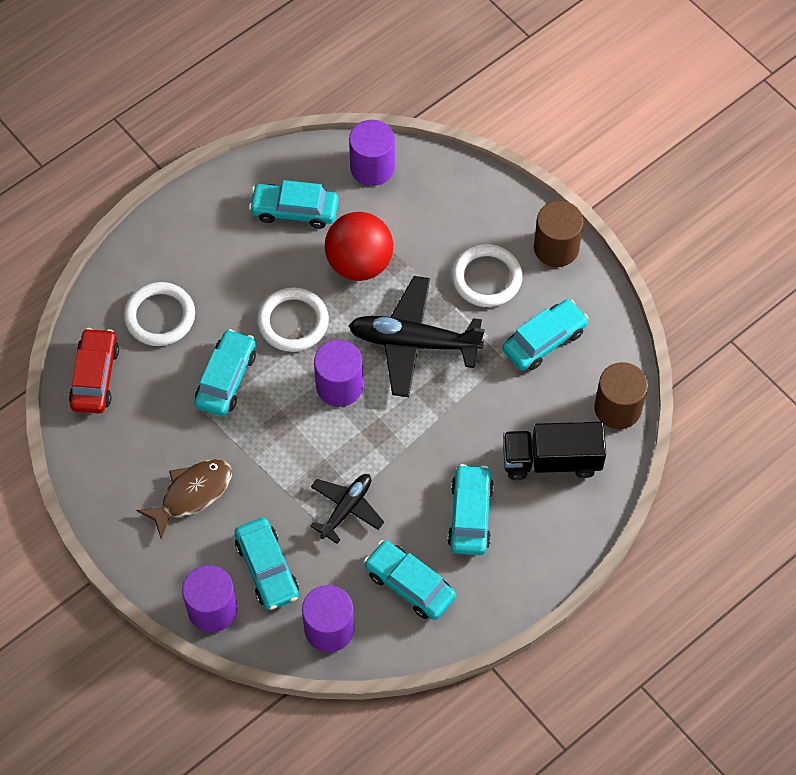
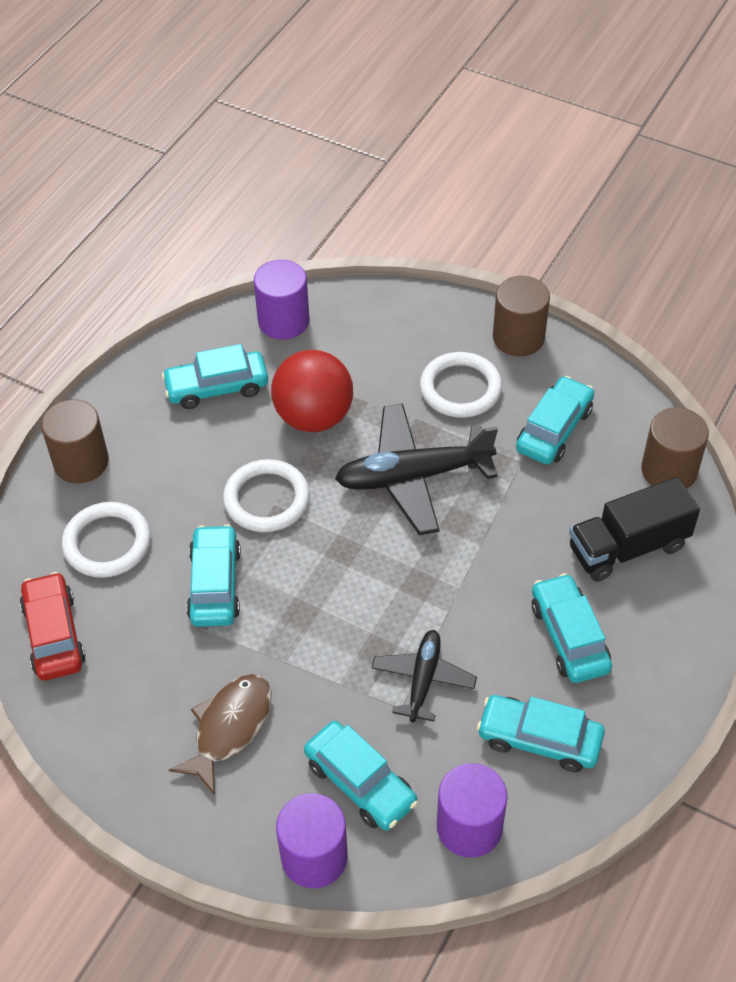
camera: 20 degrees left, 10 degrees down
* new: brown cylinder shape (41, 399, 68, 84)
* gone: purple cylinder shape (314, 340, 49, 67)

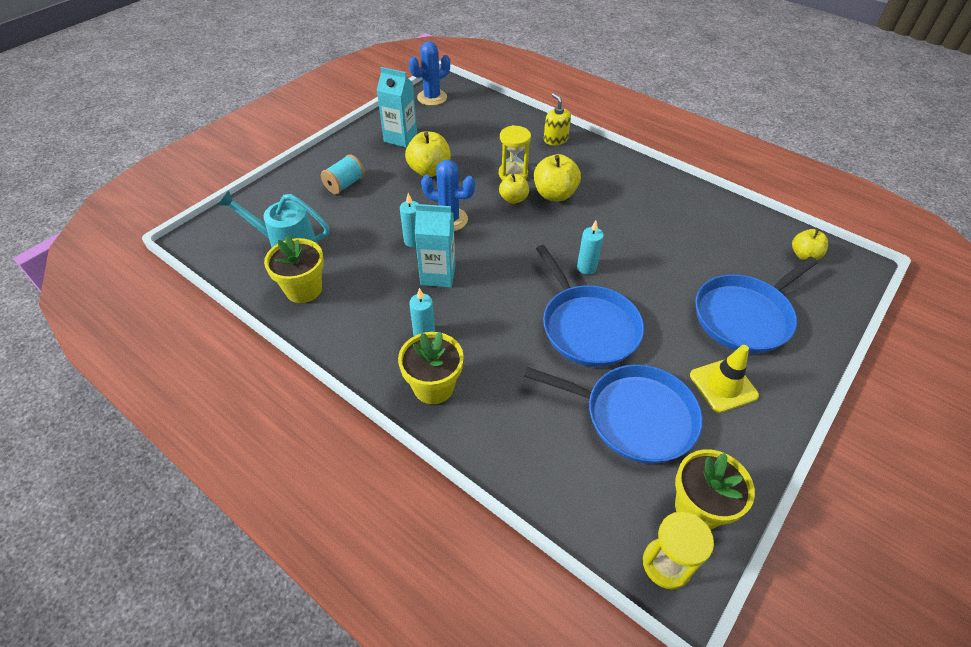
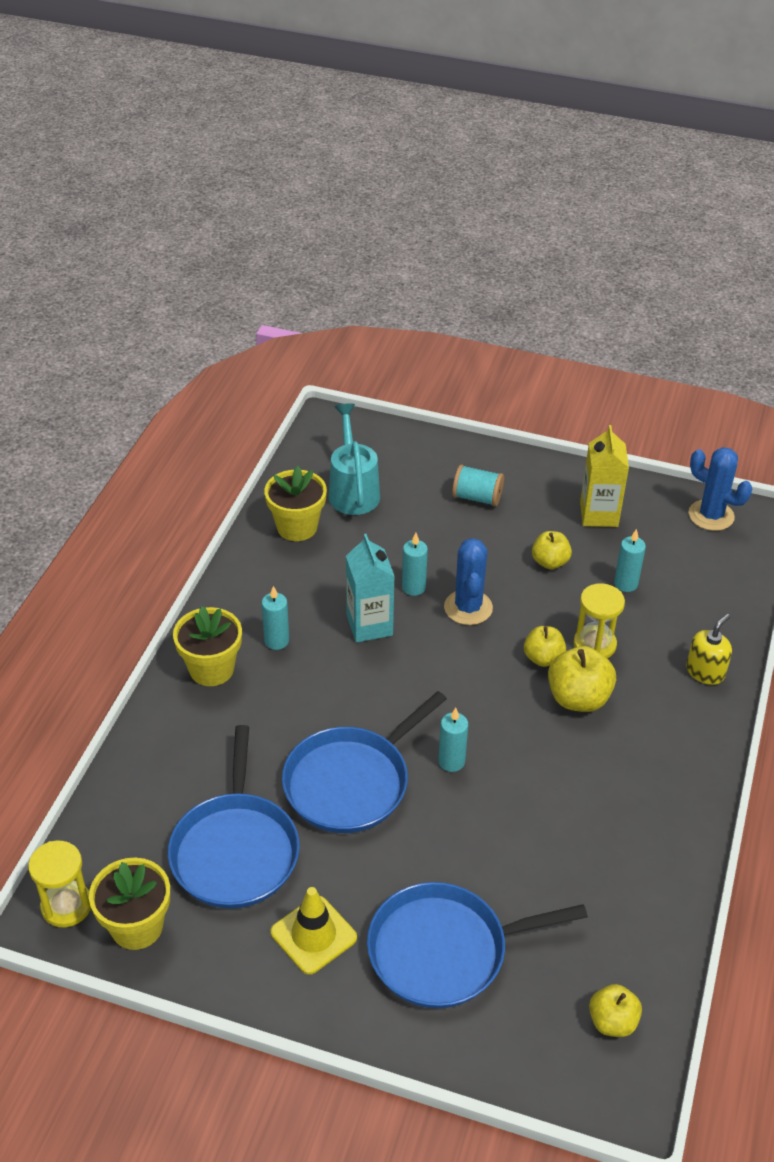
camera: 70 degrees right, 5 degrees down
* rotated: blue frying pan (695, 256, 123, 97) = (367, 882, 221, 126) 45 degrees counterclockwise
* scaled: yellow apple fruit (405, 131, 46, 46) = (532, 531, 40, 38) x0.64
* repainted: teal milk carton (377, 67, 40, 80) to yellow milk carton (580, 425, 49, 102)
* new: teal wax candle (614, 529, 32, 63)

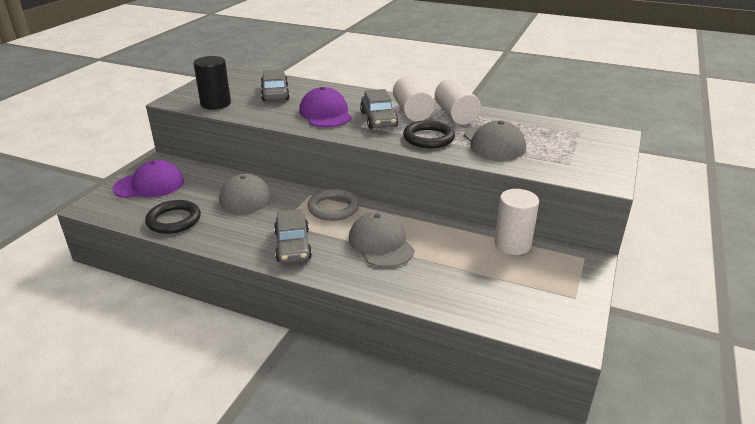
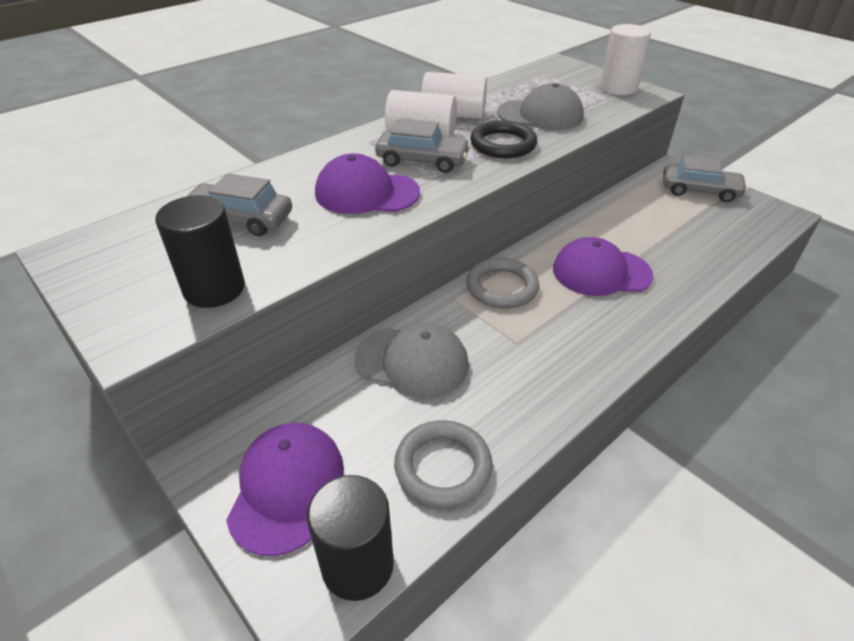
camera: 65 degrees left, 10 degrees up
* new: ebony cylinder shape (307, 475, 87, 126)
* repainted: ebony ring (145, 200, 56, 34) to ash-grey ring (394, 420, 99, 88)
* repainted: ash-grey peaked cap (349, 211, 66, 56) to purple peaked cap (553, 237, 101, 59)
* shifted: pure white cylinder shape (494, 189, 45, 66) to (600, 24, 51, 71)
* shifted: ash-grey car (274, 209, 38, 54) to (663, 155, 85, 47)

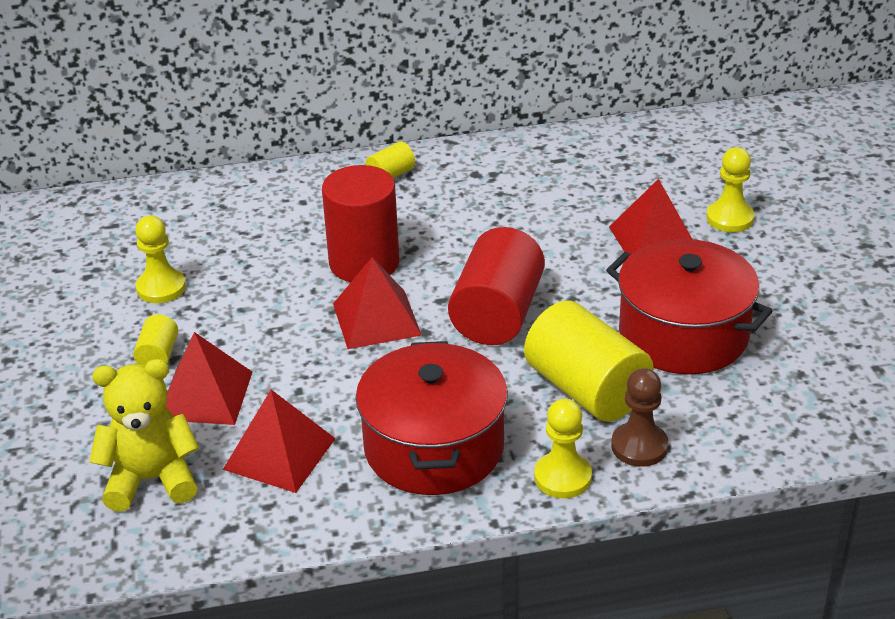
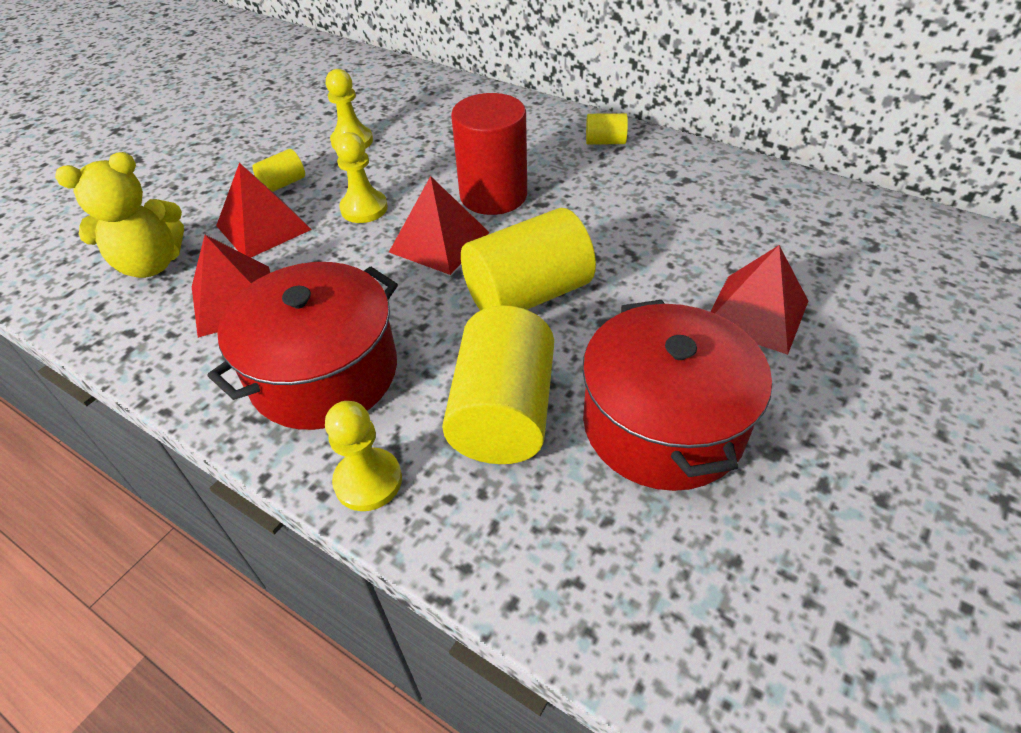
camera: 45 degrees right, 10 degrees up
* rotated: yellow teddy (89, 359, 110, 153) = (55, 152, 129, 126) 120 degrees clockwise
* shifted: yellow game pawn (706, 147, 48, 85) to (335, 132, 53, 91)
* repainted: scarlet cylinder shape (448, 227, 97, 118) to yellow cylinder shape (461, 208, 135, 103)
* gone: brown game pawn (611, 368, 57, 99)

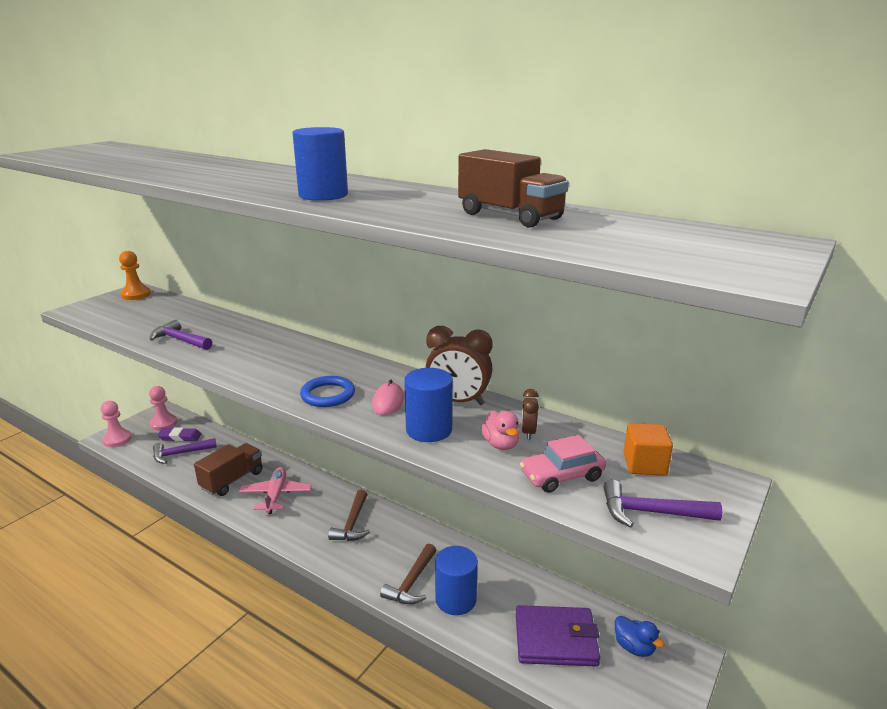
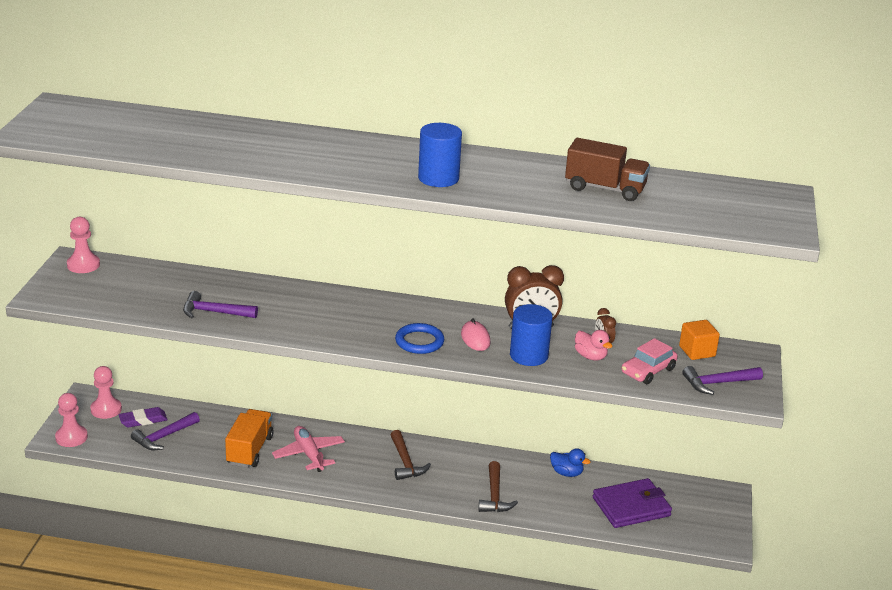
camera: 25 degrees left, 5 degrees up
* repainted: orange-coloured game pawn (119, 251, 32, 49) to rosy game pawn (67, 217, 33, 56)
* repainted: brown lorry (194, 443, 69, 53) to orange-coloured lorry (225, 409, 49, 59)
* shifted: blue rubber duck (615, 616, 49, 41) to (550, 448, 41, 29)
* gone: blue cylinder shape (435, 546, 43, 69)

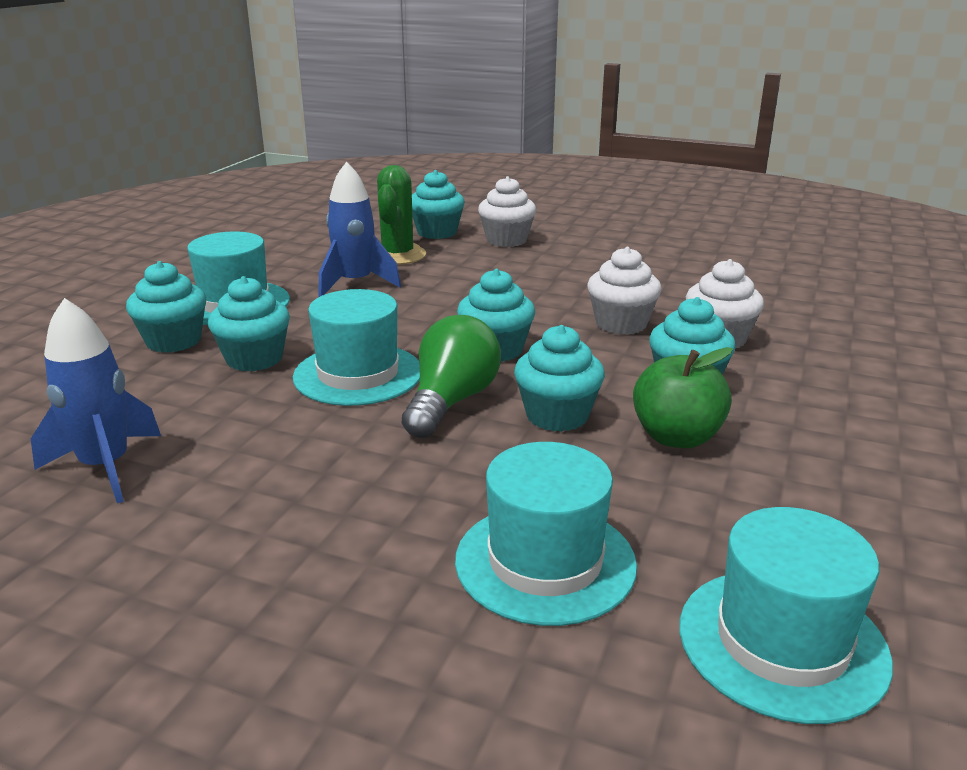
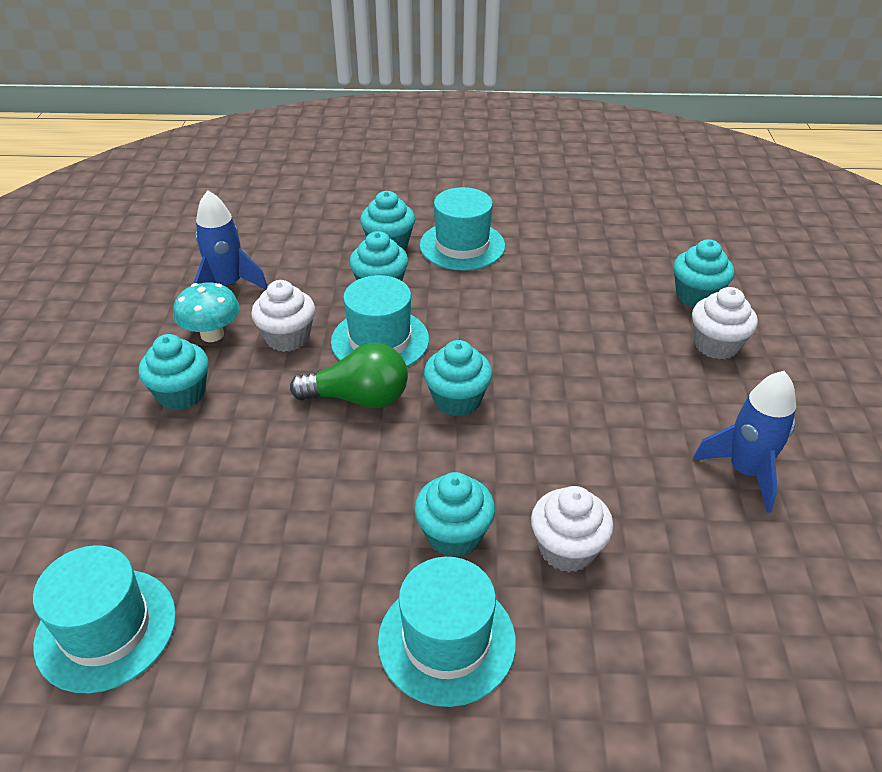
camera: 70 degrees right, 15 degrees up
* shifted: teal fairy cake (514, 325, 91, 107) to (139, 334, 70, 76)
* new: teal fungus (173, 282, 67, 60)
* shifted: pure white fairy cake (587, 247, 75, 88) to (251, 280, 64, 72)
* shifted: teal hat (455, 442, 182, 184) to (378, 557, 138, 150)
* shifted: blue rocket (318, 162, 83, 135) to (693, 371, 103, 142)
* gone: leaf-green saguaro cactus (377, 165, 49, 100)
* gone: leaf-green apple fruit (633, 347, 100, 101)

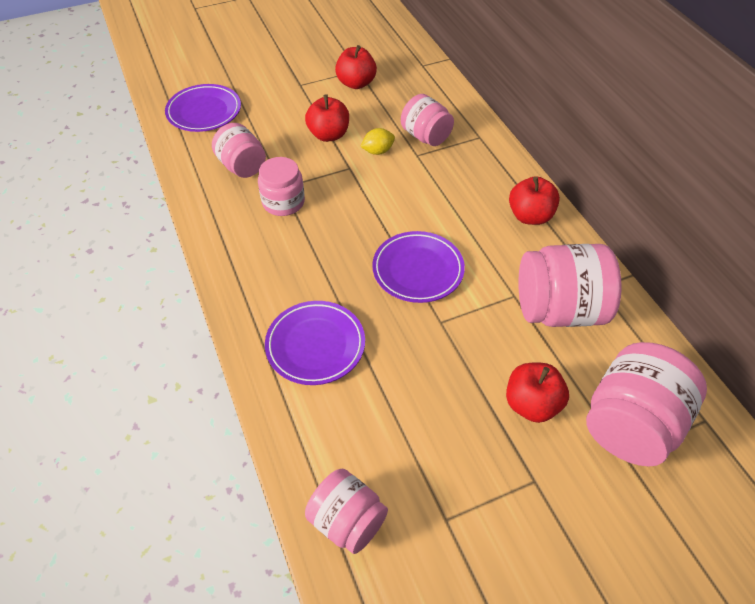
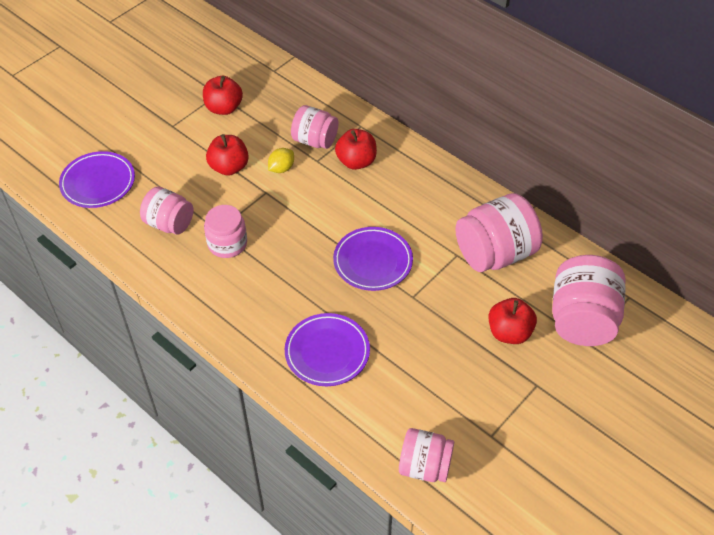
camera: 25 degrees left, 0 degrees up
* shifted: scarlet apple fruit (509, 176, 51, 49) to (335, 129, 42, 41)

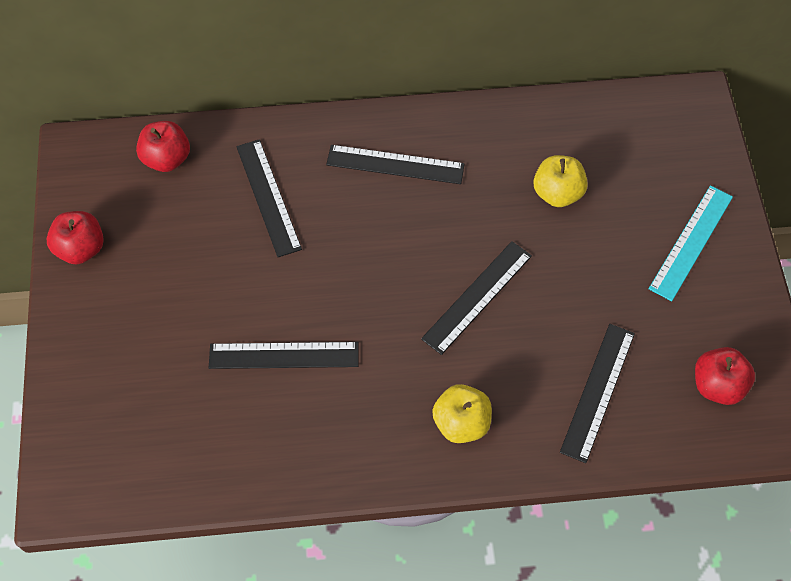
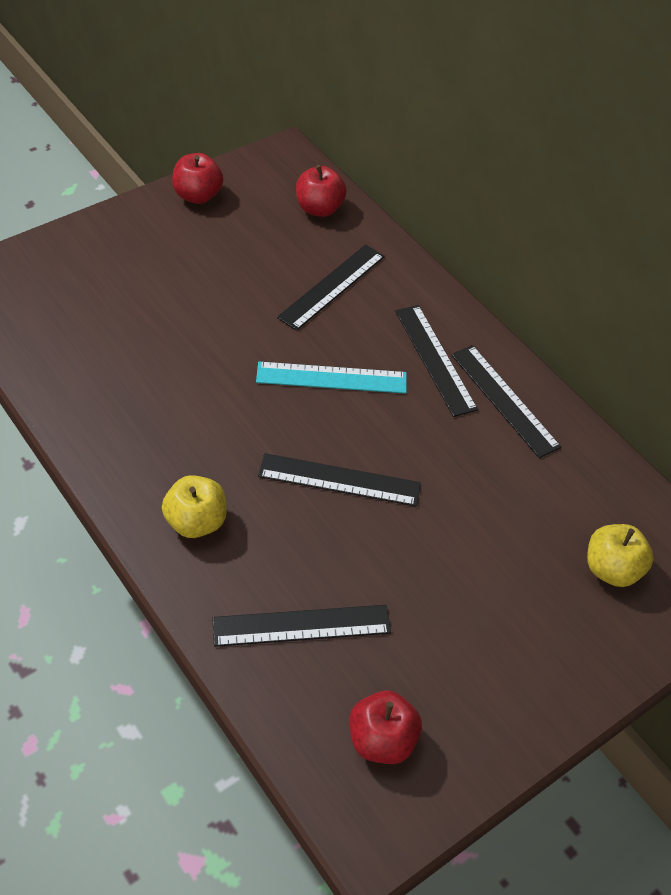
camera: 55 degrees right, 10 degrees down
* shifted: teal straightedge (649, 185, 84, 116) to (256, 362, 151, 32)
* shifted: ebony straightedge (209, 342, 150, 27) to (451, 345, 110, 113)
* shifted: yellow apple fruit (533, 155, 55, 52) to (587, 524, 67, 63)

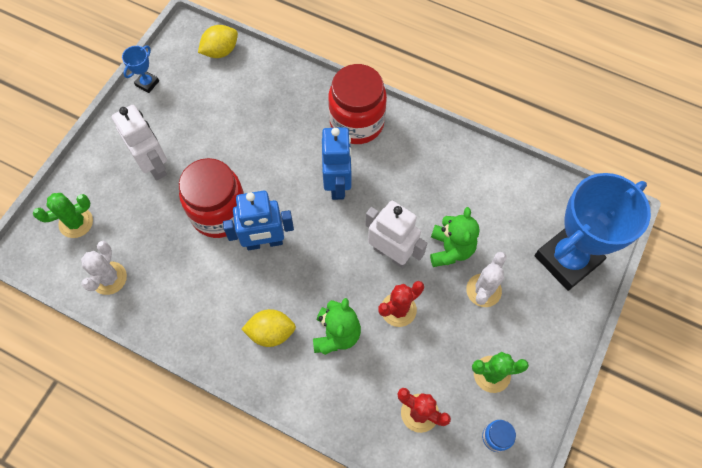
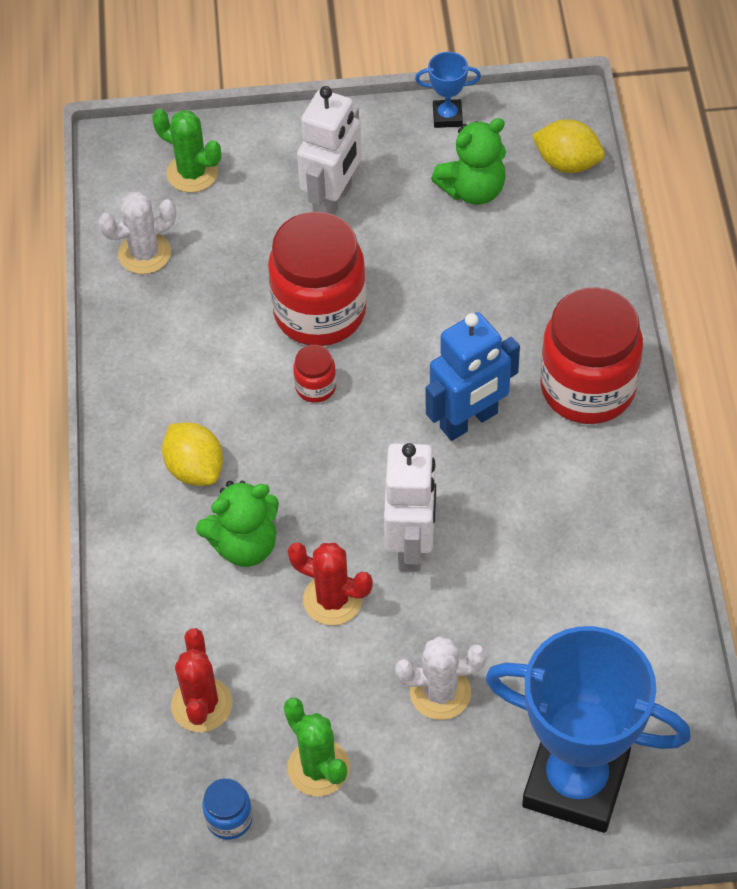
camera: 60 degrees right, 10 degrees down
* swapped: blue toy robot (223, 191, 71, 59) to scarlet jam jar (293, 345, 43, 58)
* shifted: leaf-green teddy (430, 207, 49, 60) to (431, 118, 75, 87)

